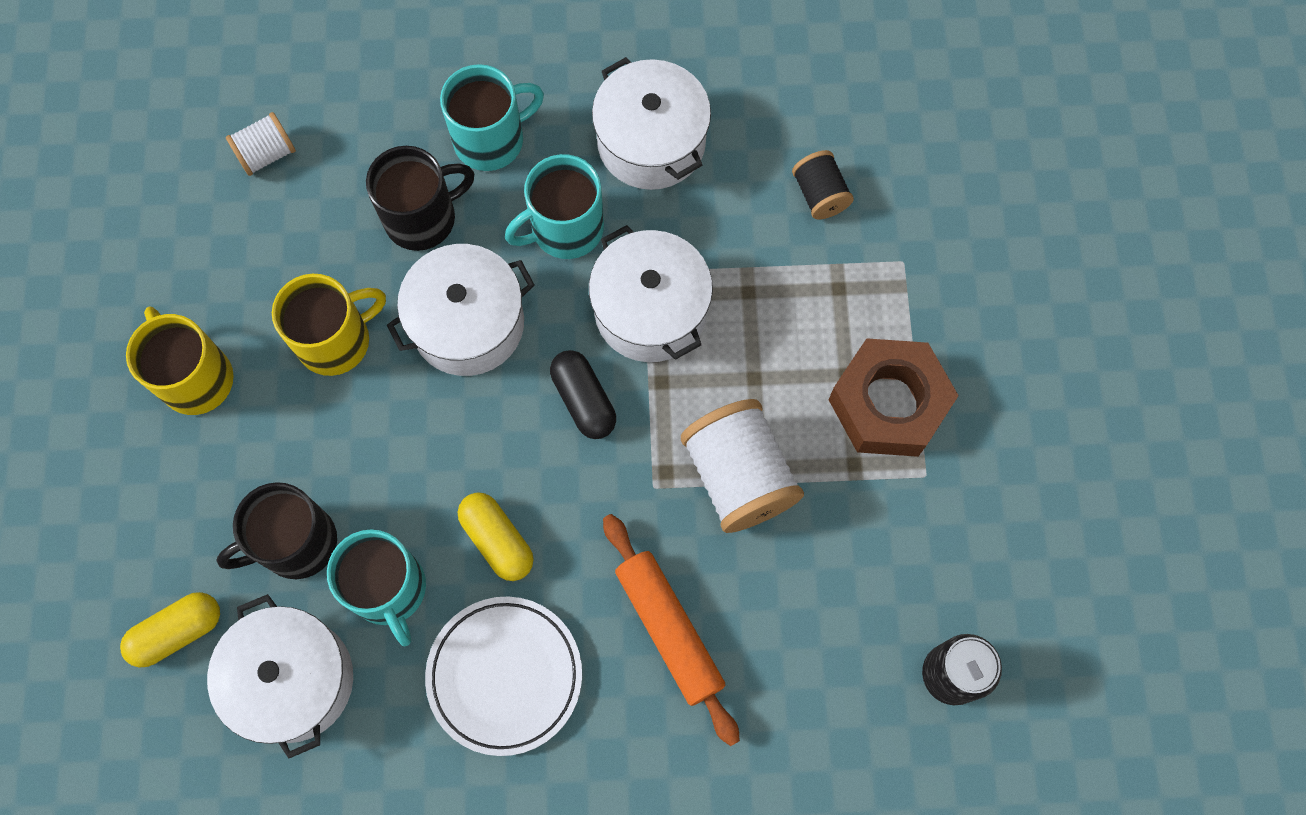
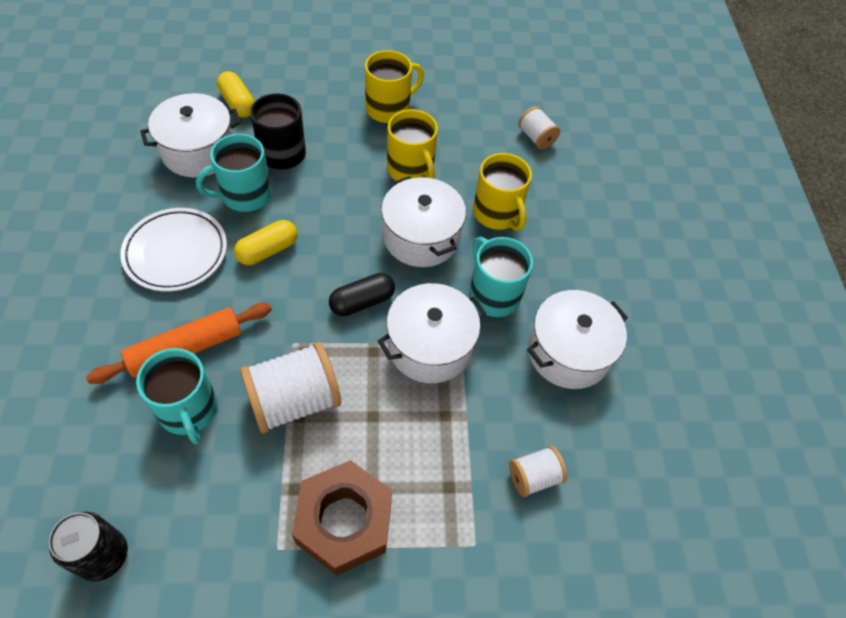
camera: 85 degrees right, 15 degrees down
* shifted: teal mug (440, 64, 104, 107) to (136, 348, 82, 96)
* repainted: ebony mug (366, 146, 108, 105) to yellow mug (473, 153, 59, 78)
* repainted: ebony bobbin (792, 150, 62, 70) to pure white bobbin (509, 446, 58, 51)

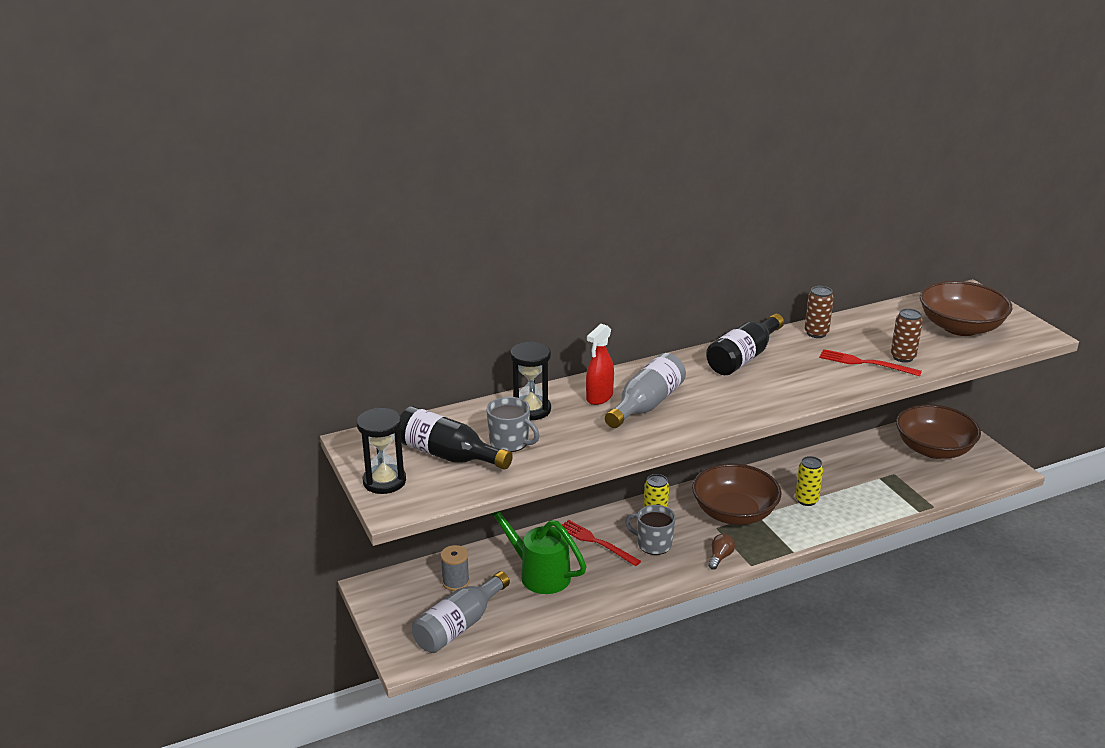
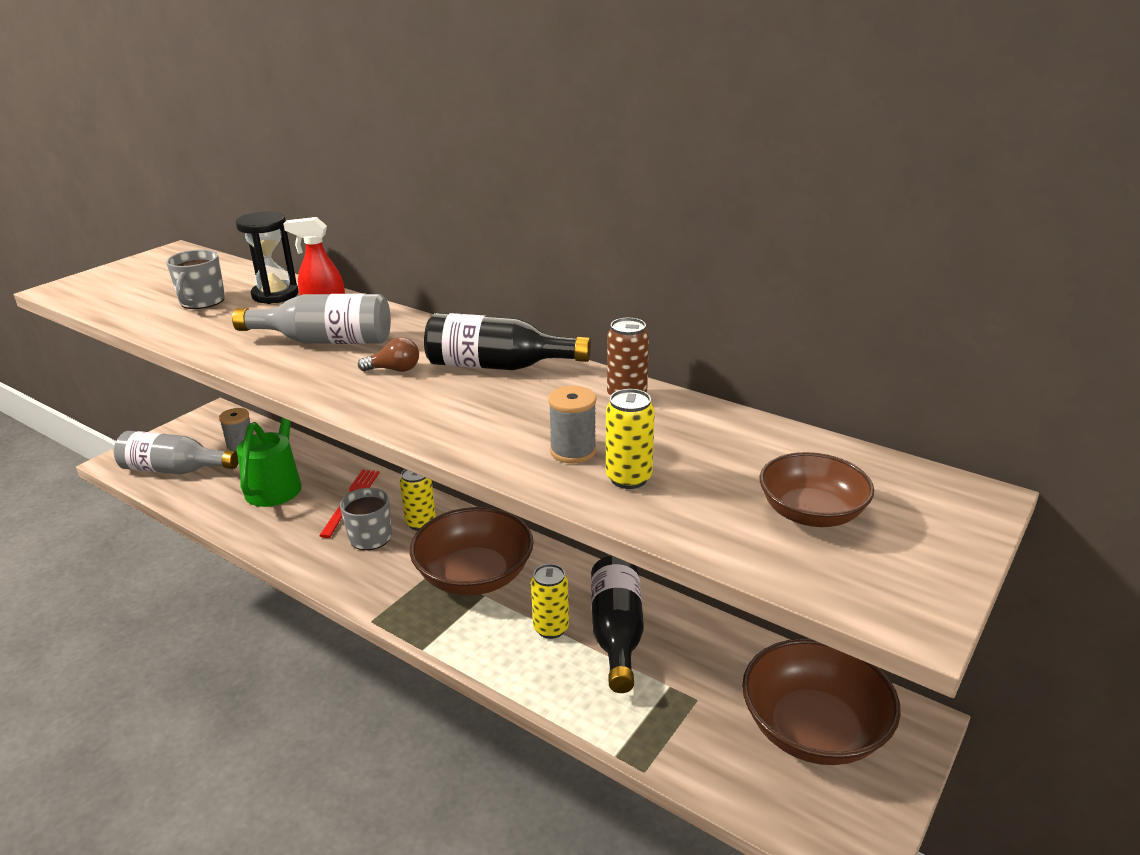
camera: 60 degrees right, 0 degrees up
* shifted: brown lightbulb (708, 534, 27, 36) to (358, 337, 61, 35)
* swapped: scarlet dinner fork (819, 349, 103, 27) to ash-grey bobbin (548, 386, 49, 77)
* shifted: ebony flask (400, 406, 113, 63) to (591, 556, 53, 137)
* repainted: brown soda can (891, 308, 32, 55) to yellow soda can (606, 389, 49, 100)
* scaled: brown serving bowl (920, 281, 92, 55) = (760, 452, 114, 75) x0.61
* gone: ebony hourglass (357, 408, 49, 86)

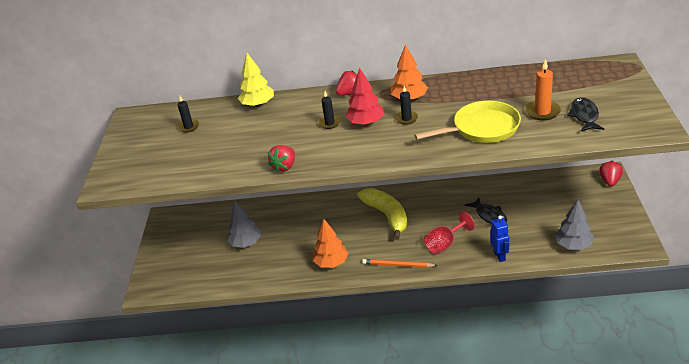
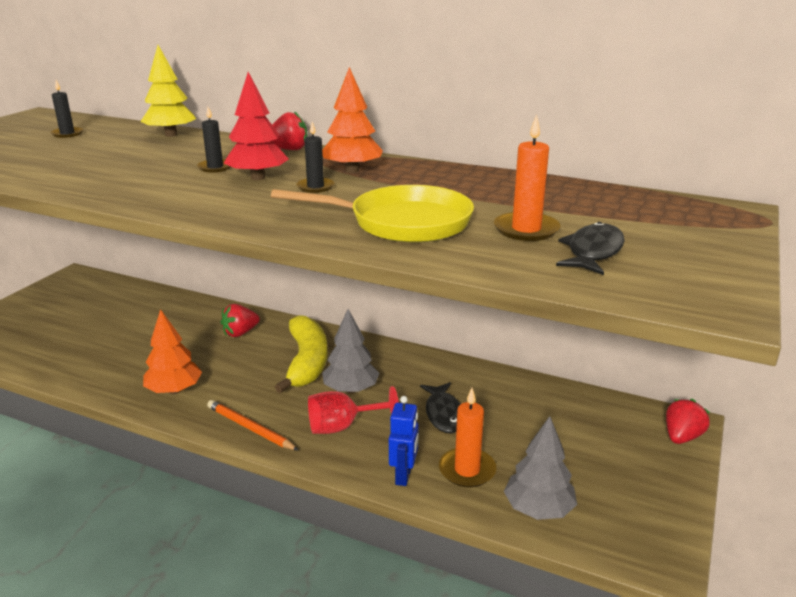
camera: 20 degrees right, 10 degrees down
* shifted: scarlet toy strawberry (268, 145, 27, 27) to (221, 304, 39, 33)
* shifted: ash-grey toy tree (227, 201, 34, 47) to (322, 309, 57, 85)
* new: orange-coloured wax candle (439, 388, 57, 100)

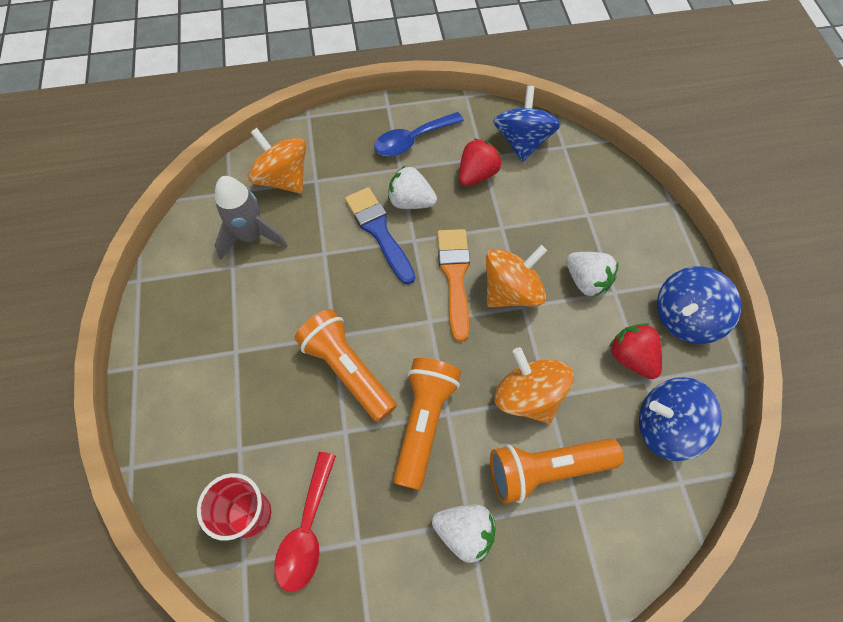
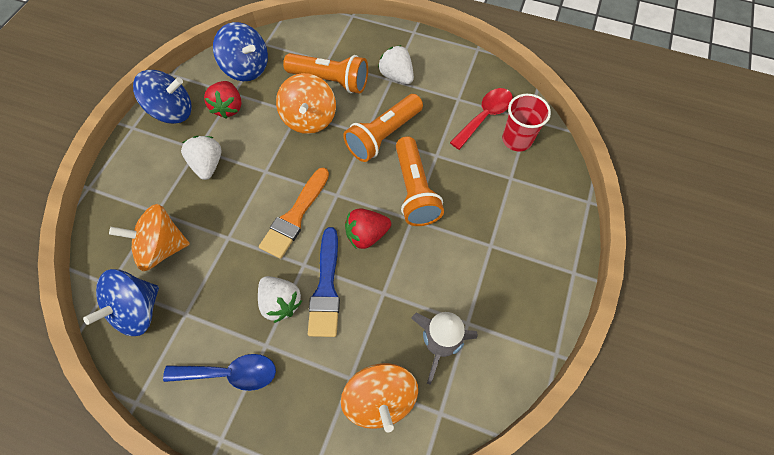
camera: 150 degrees left, 0 degrees up
* shifted: orange-coloured spinning top (486, 245, 61, 62) to (109, 204, 81, 67)
* shifted: scarlet toy strawberry (459, 139, 42, 47) to (345, 208, 46, 41)

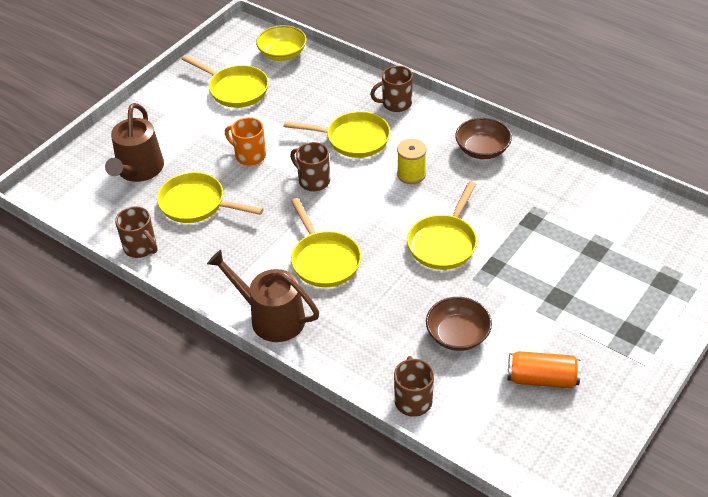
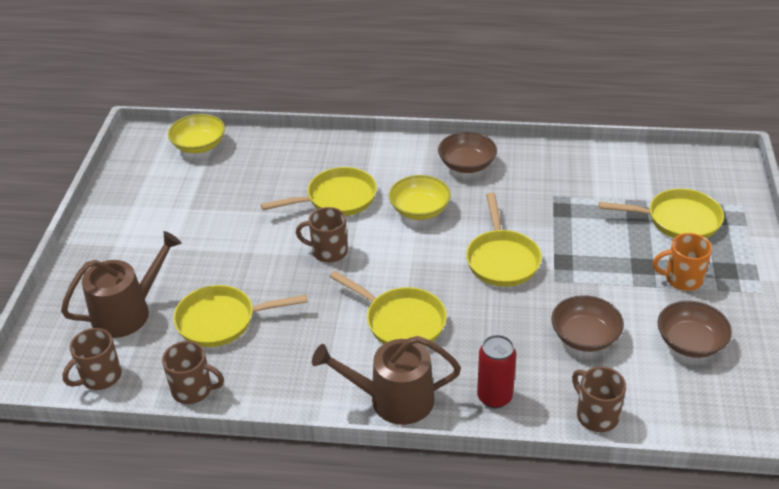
camera: 30 degrees left, 5 degrees down
* rotated: brown watering can (105, 103, 59, 79) = (61, 231, 121, 107) 105 degrees counterclockwise
* shifted: brown mug (370, 66, 43, 46) to (62, 328, 60, 62)
* swapped: yellow bobbin (397, 139, 30, 45) to yellow serving bowl (389, 175, 62, 45)
* new: scarlet soda can (477, 335, 39, 73)
* shifted: yellow frying pan (182, 55, 87, 53) to (599, 189, 125, 49)
* shifted: orange-coloured mug (225, 117, 41, 49) to (653, 233, 59, 58)
* swapped: orange-coloured soda can (508, 351, 73, 37) to brown serving bowl (658, 301, 74, 57)

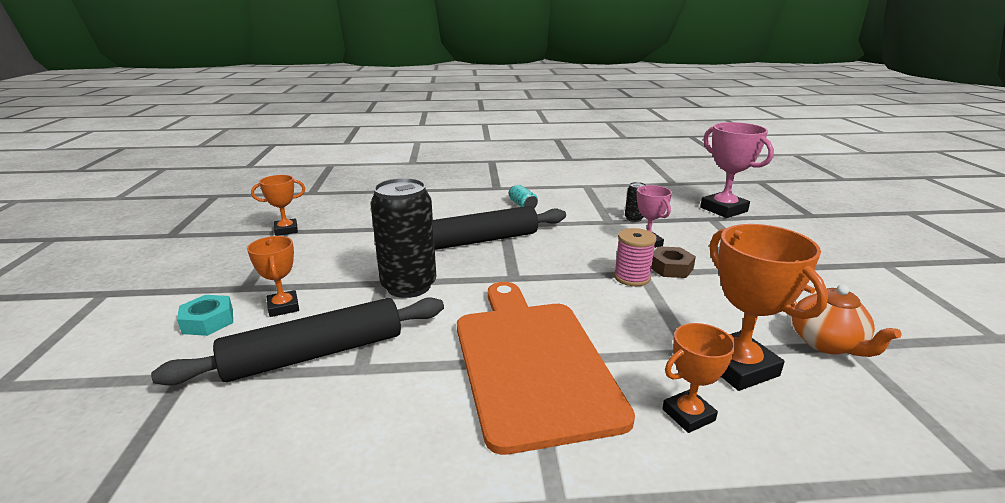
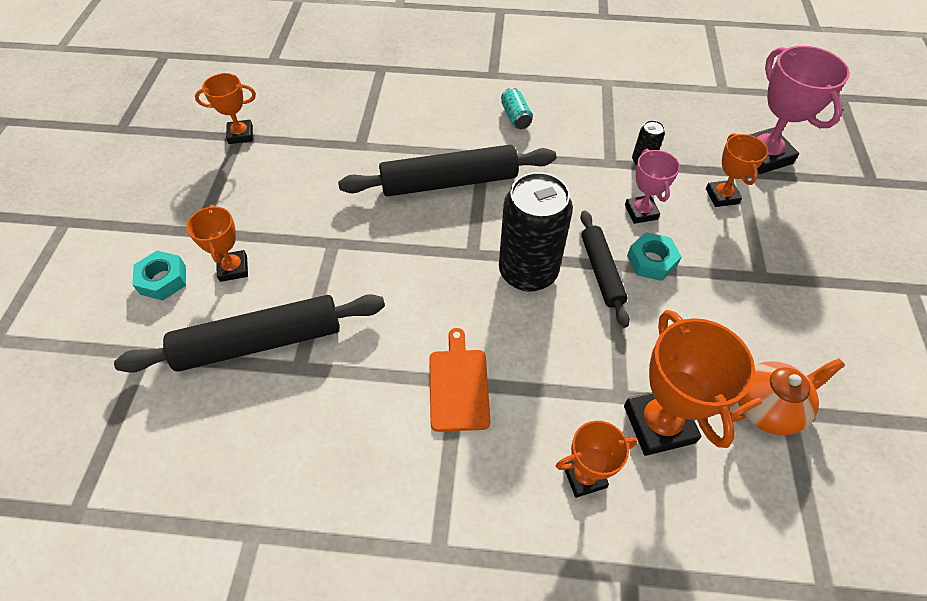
camera: 10 degrees right, 30 degrees up
* scaled: orange-coloured bread board (457, 282, 178, 173) = (429, 328, 61, 104) x0.45
* shifted: ebony soda can (371, 178, 65, 120) to (499, 172, 74, 120)
* swapped: rosy bobbin (614, 228, 42, 58) to ebony rolling pin (580, 210, 50, 118)
* repainted: brown nut (651, 246, 45, 32) to teal nut (627, 232, 55, 49)
* new: orange-coloured trophy (706, 133, 62, 74)
* rotated: orange-coloured tea pot (791, 285, 111, 72) = (731, 358, 114, 77) 105 degrees counterclockwise

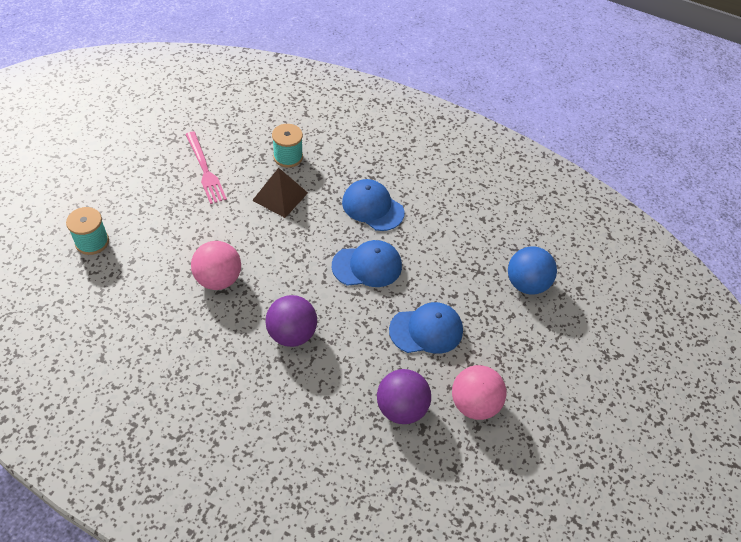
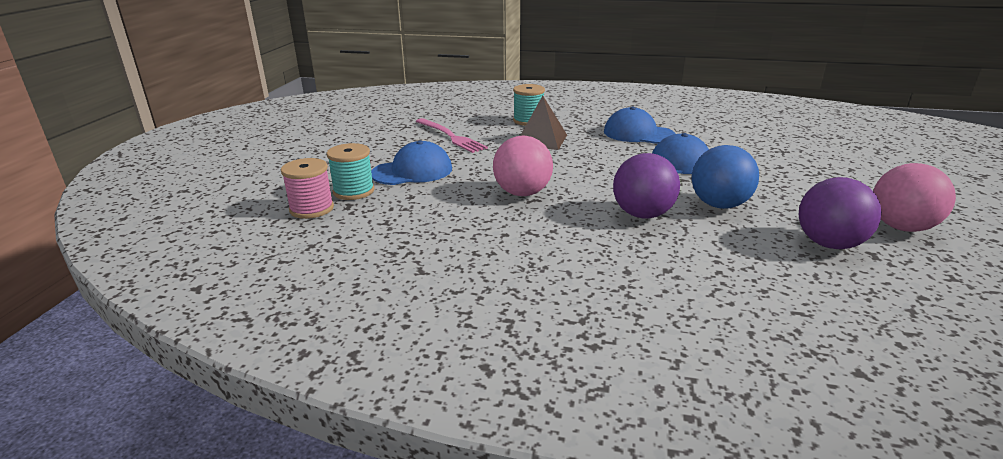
camera: 10 degrees left, 25 degrees down
* new: rosy bobbin (281, 158, 53, 61)
* shifted: blue peaked cap (389, 302, 74, 52) to (371, 140, 81, 45)
* shifted: blue play ball (508, 247, 49, 48) to (692, 145, 67, 64)

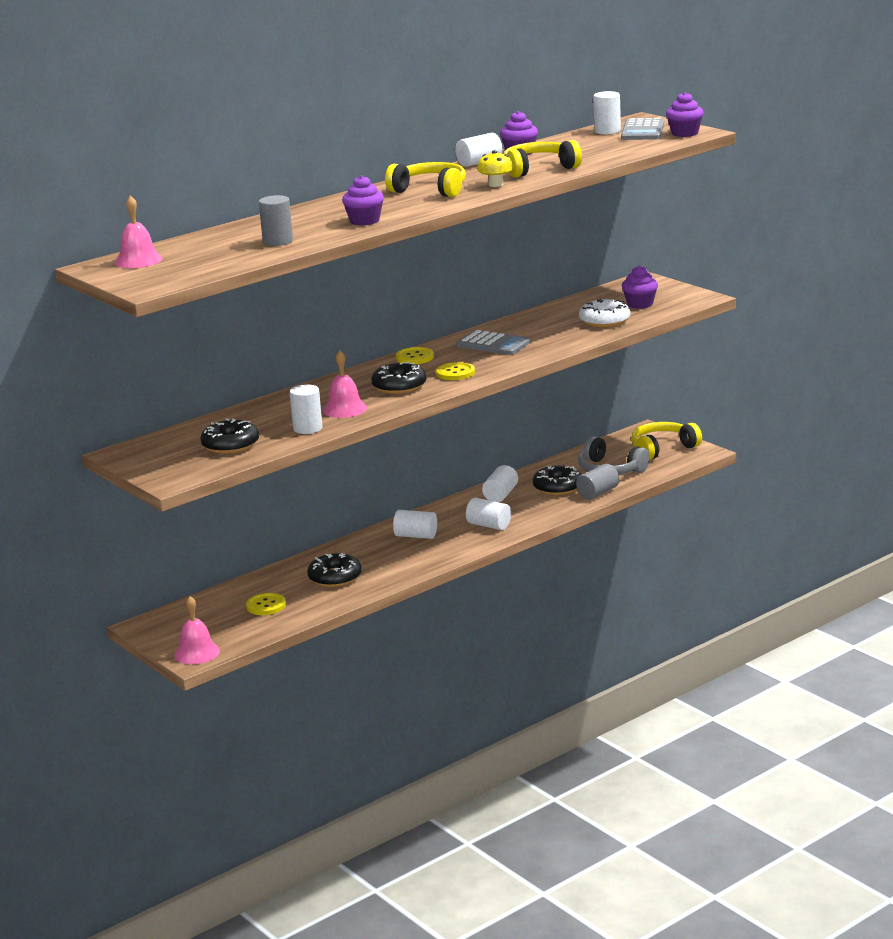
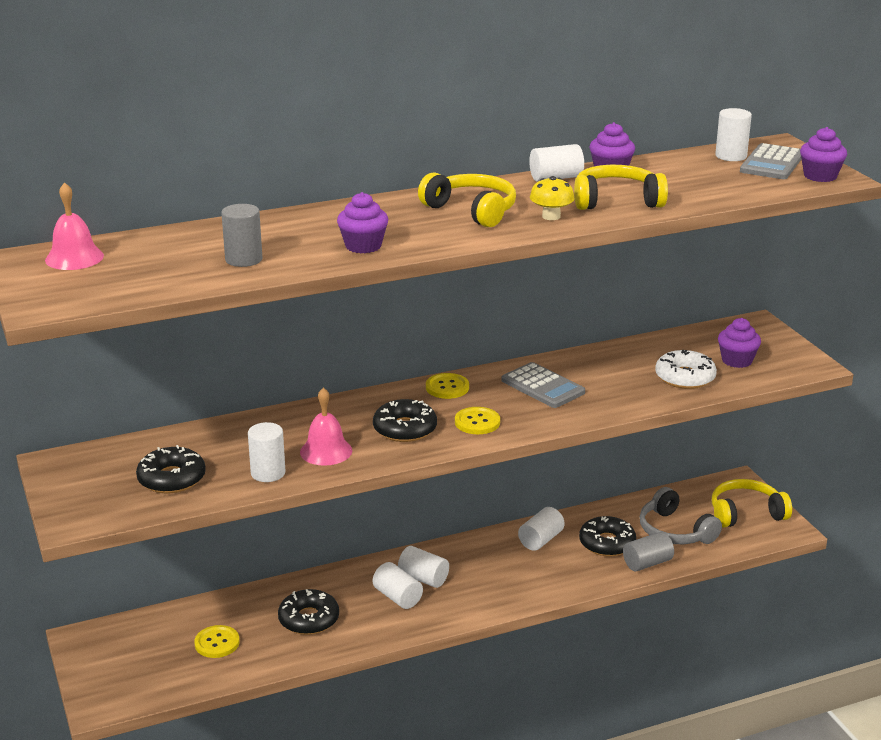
camera: 15 degrees right, 5 degrees up
* shifted: pure white cylinder shape (466, 498, 45, 32) to (373, 562, 50, 47)
* gone: rosy hand bell (174, 596, 46, 68)

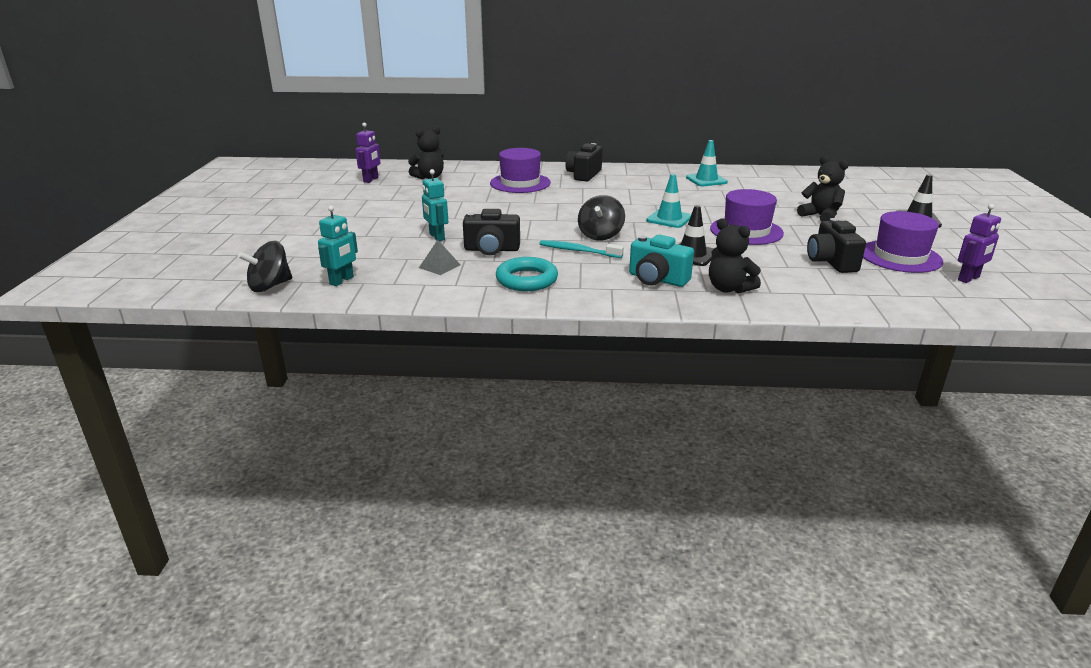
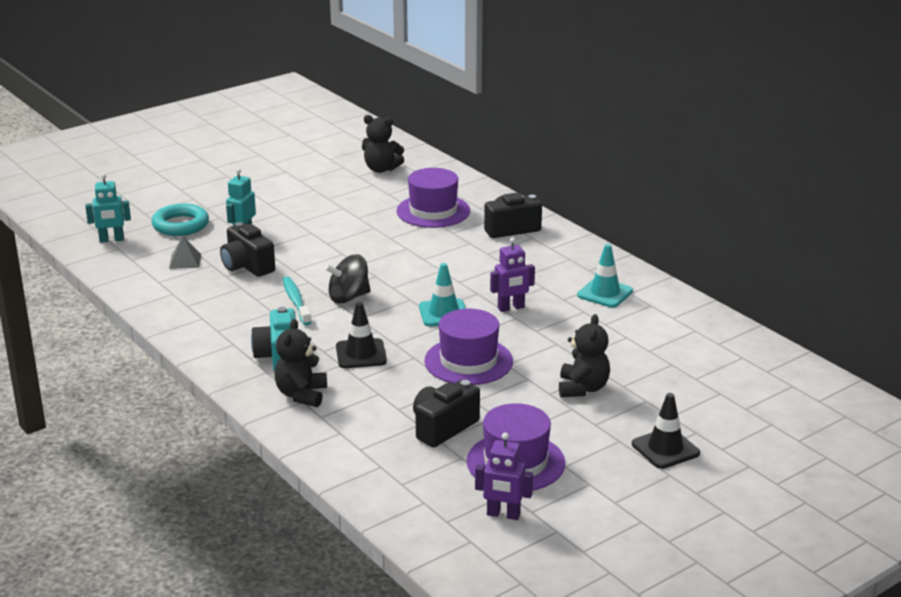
camera: 50 degrees right, 0 degrees up
* shifted: teal ring (496, 257, 62, 34) to (152, 204, 57, 32)
* shifted: purple toy robot (355, 122, 26, 61) to (490, 237, 45, 75)
* gone: ebony spinning top (238, 241, 54, 51)

